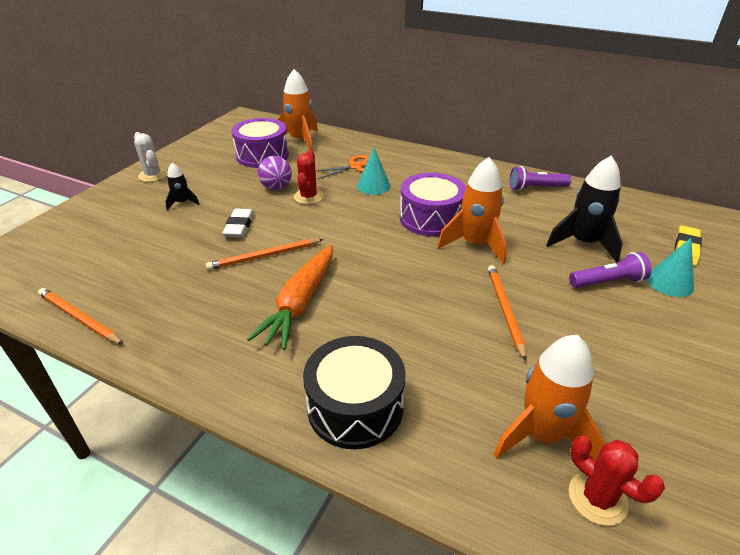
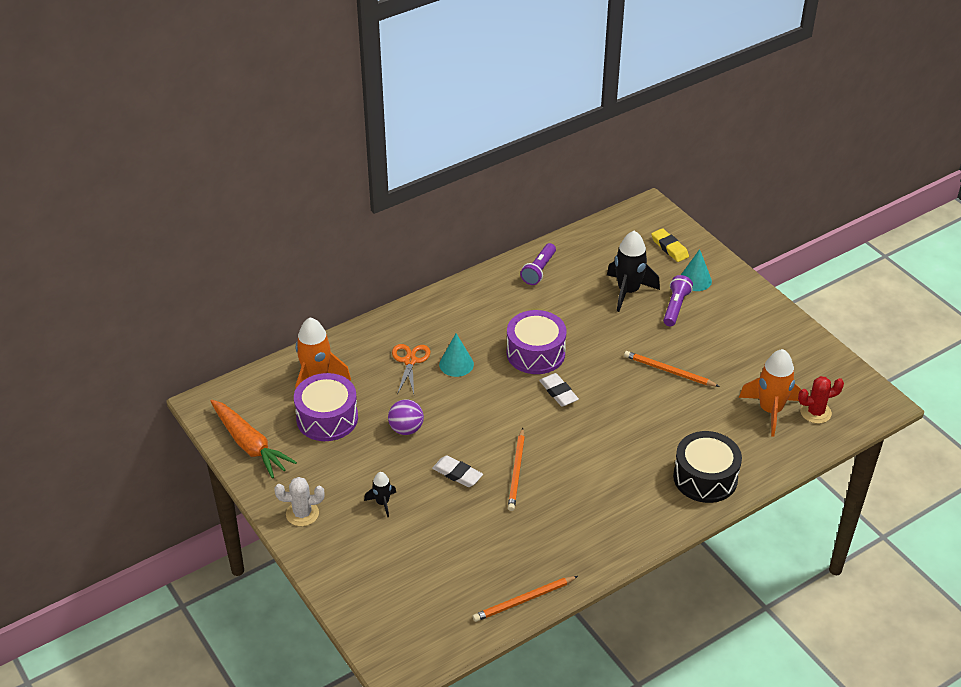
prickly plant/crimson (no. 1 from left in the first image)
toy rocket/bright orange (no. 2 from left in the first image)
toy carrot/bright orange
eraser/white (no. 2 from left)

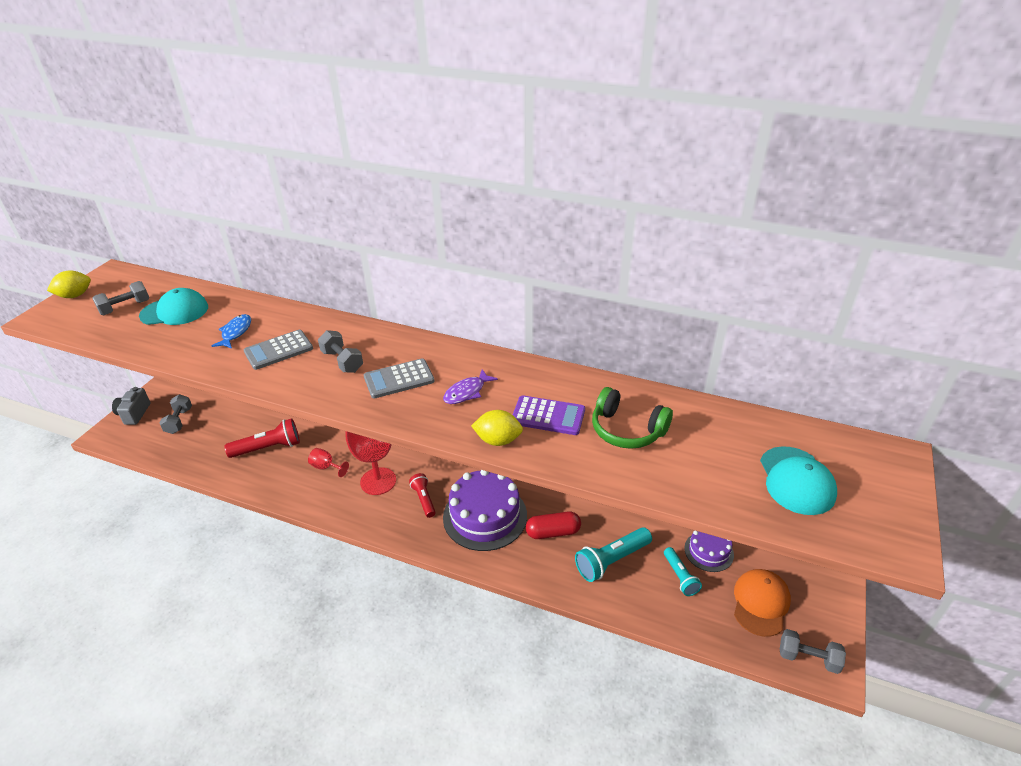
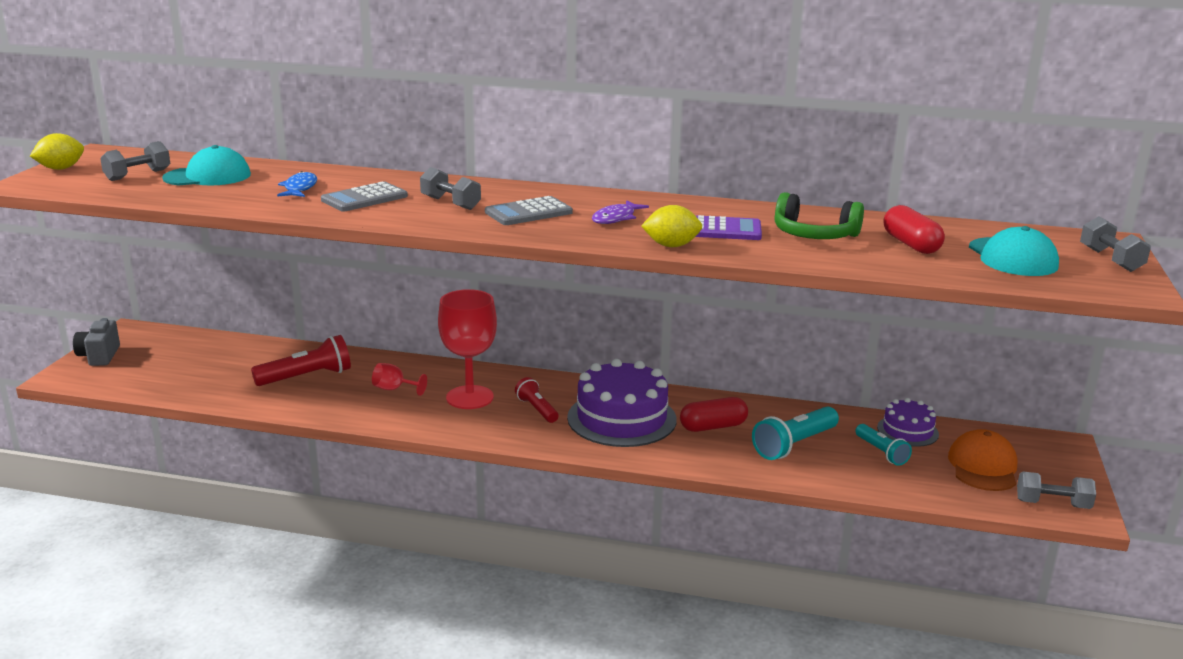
hand weight/grey (no. 4 from left)
capsule/crimson (no. 2 from left)

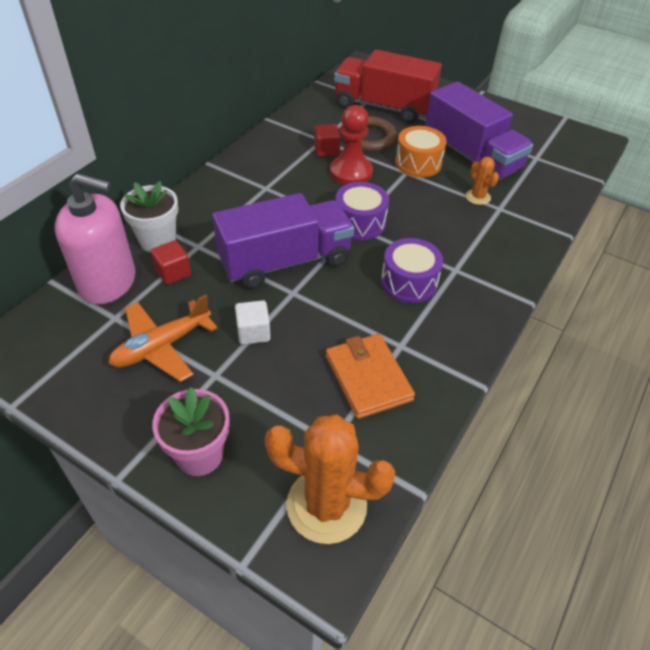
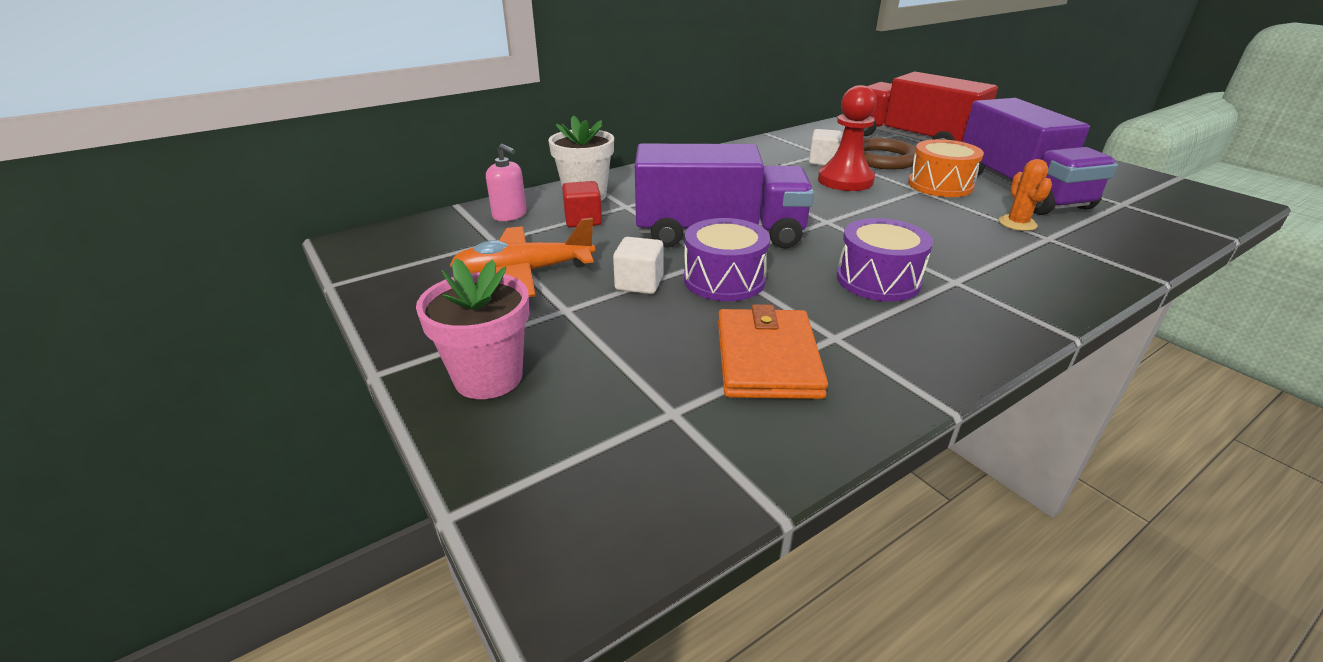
cube/white (no. 2 from left)
soap pump/pink
drum/purple (no. 1 from left)
prickly plant/bright orange (no. 1 from left in the first image)

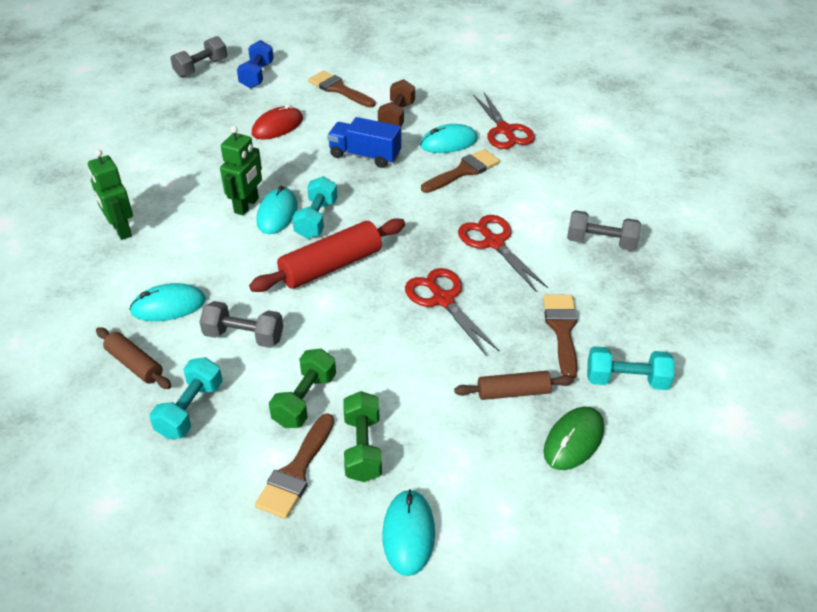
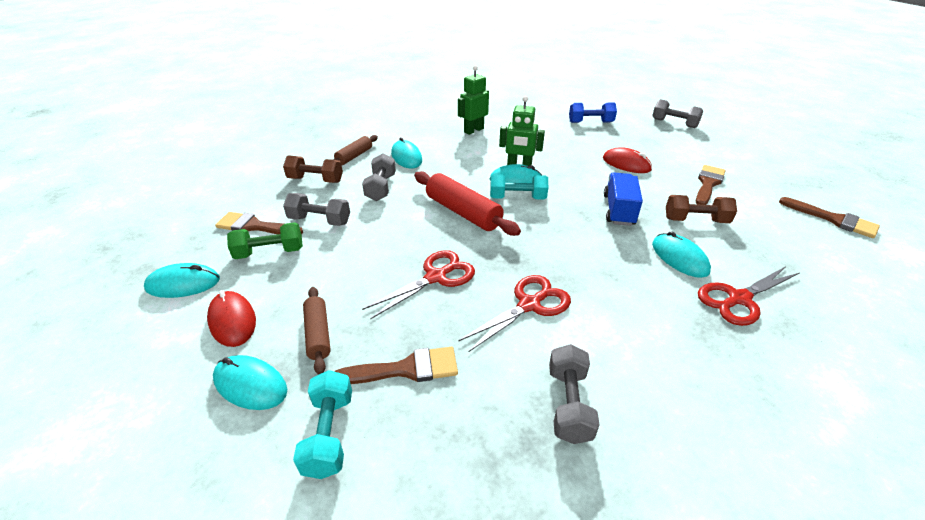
hand weight/cobalt
brush/brown (no. 4 from left)
hand weight/grey (no. 1 from left)
hand weight/brown (no. 1 from left)
mouse/teal (no. 2 from left)
mouse/crimson (no. 1 from left)

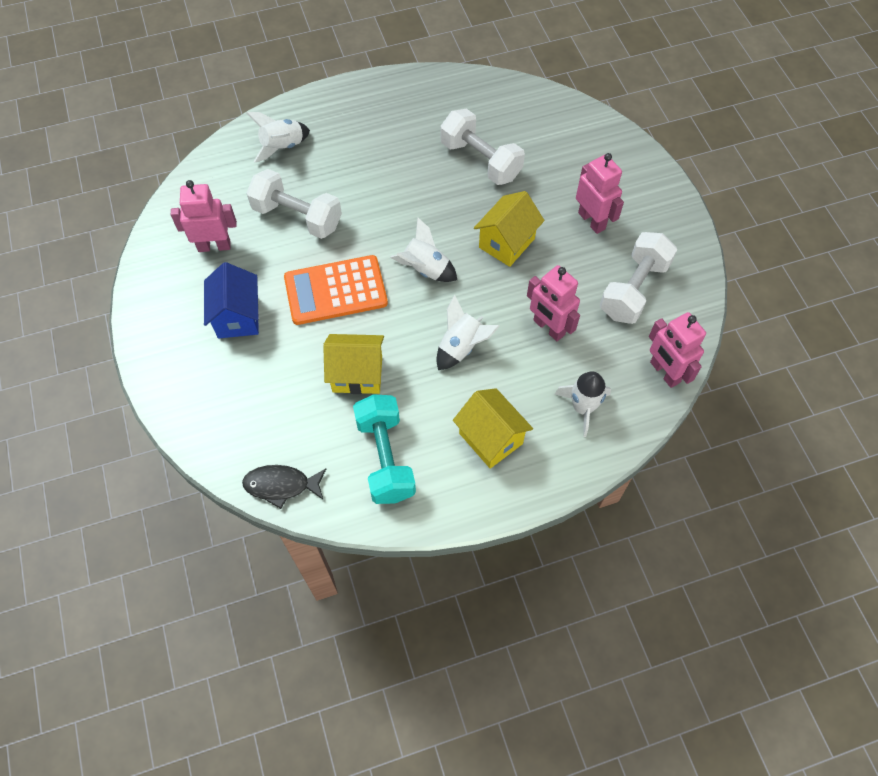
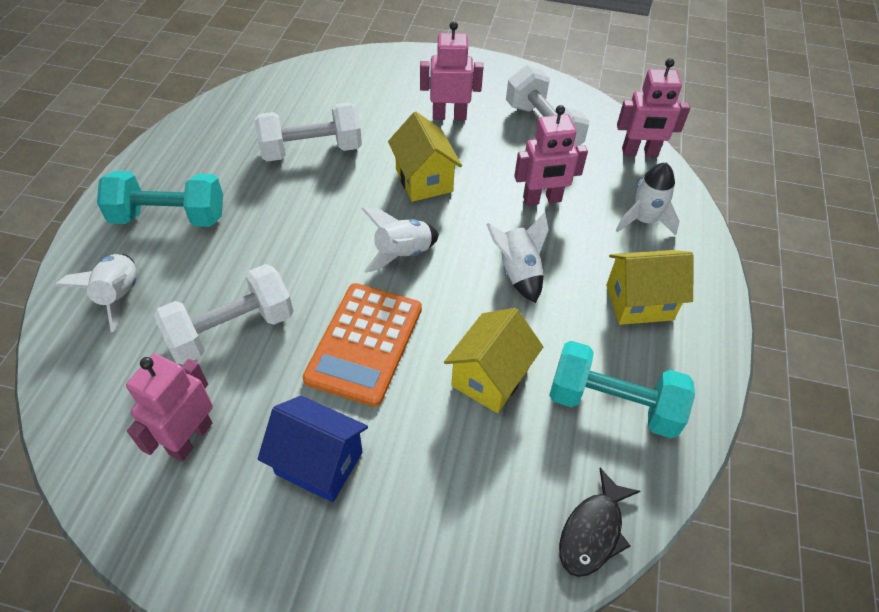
hand weight/teal (no. 1 from left)

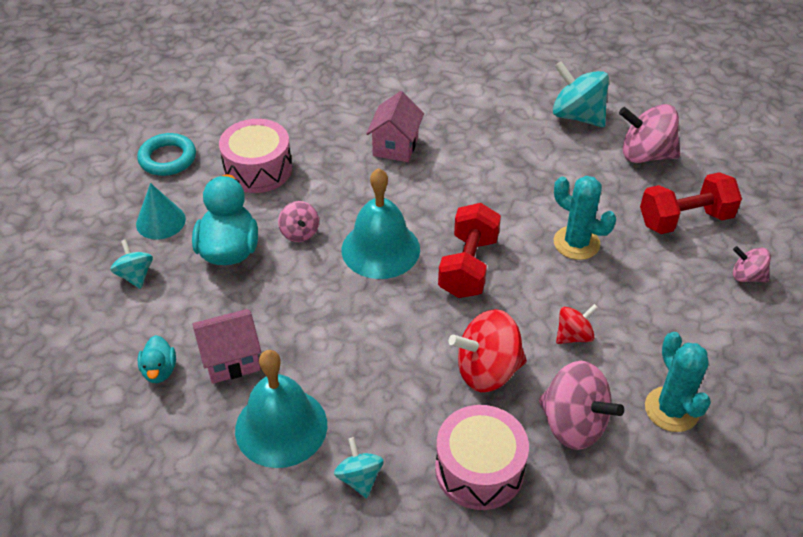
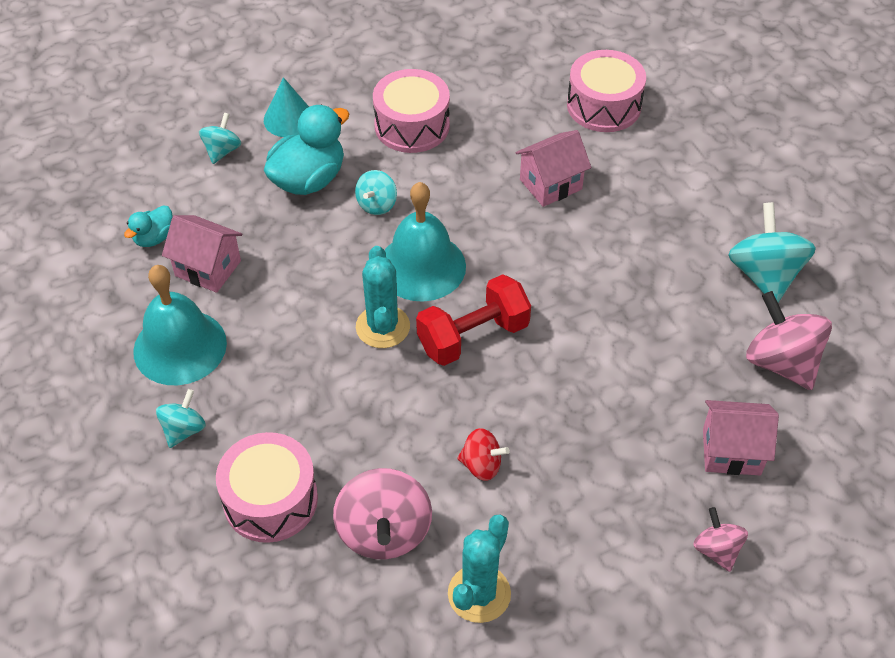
torus/teal
toy house/pink (no. 3 from left)
prickly plant/teal (no. 1 from left)
toy top/teal (no. 3 from left)
toy top/crimson (no. 1 from left in the first image)
drum/pink (no. 3 from left)

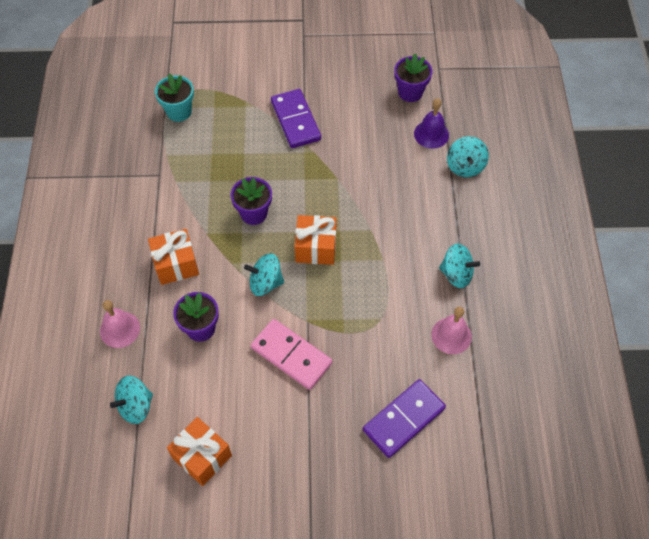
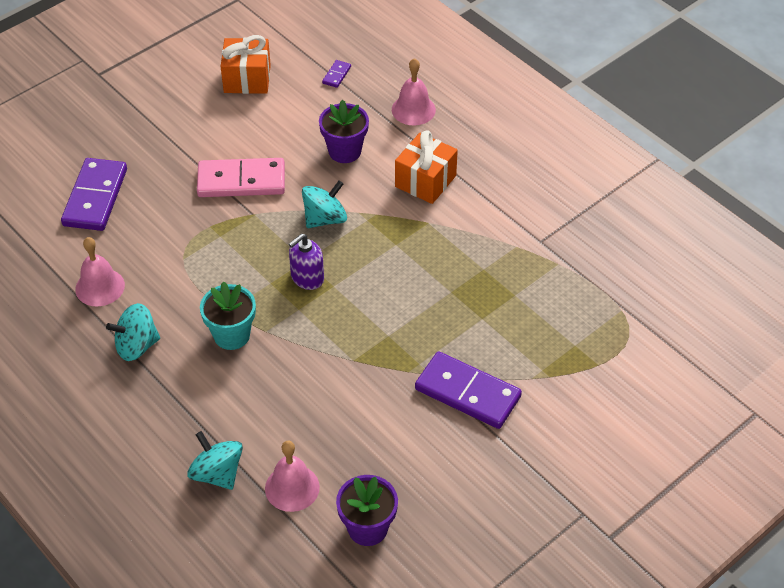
potted plant/teal
hand bell/pink (no. 2 from left)
potted plant/purple (no. 2 from left in the first image)
soap pump/purple
domino piece/purple (no. 2 from left)

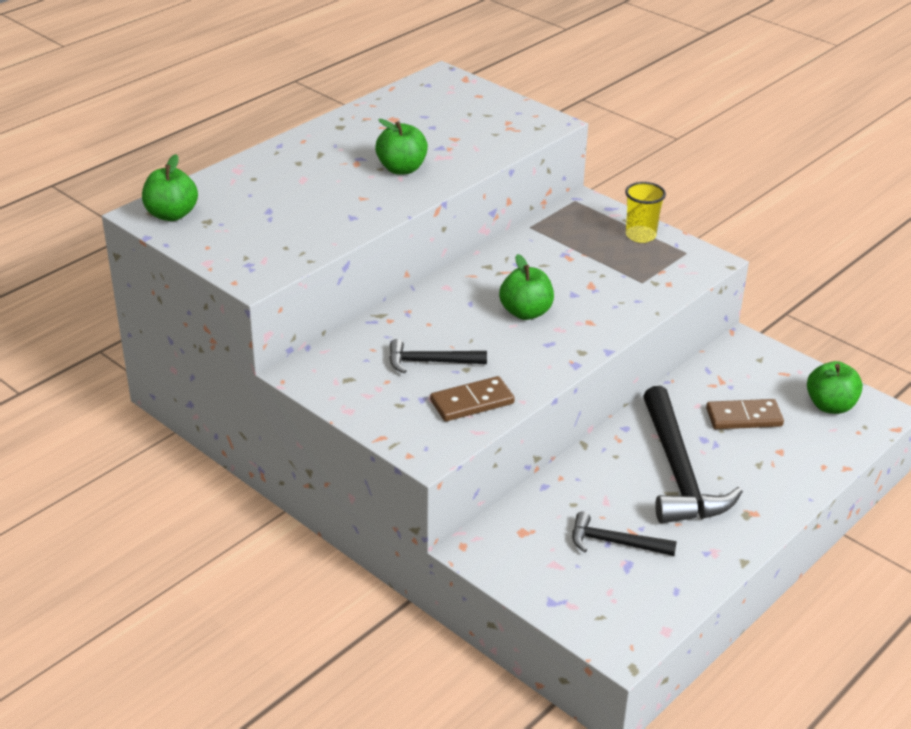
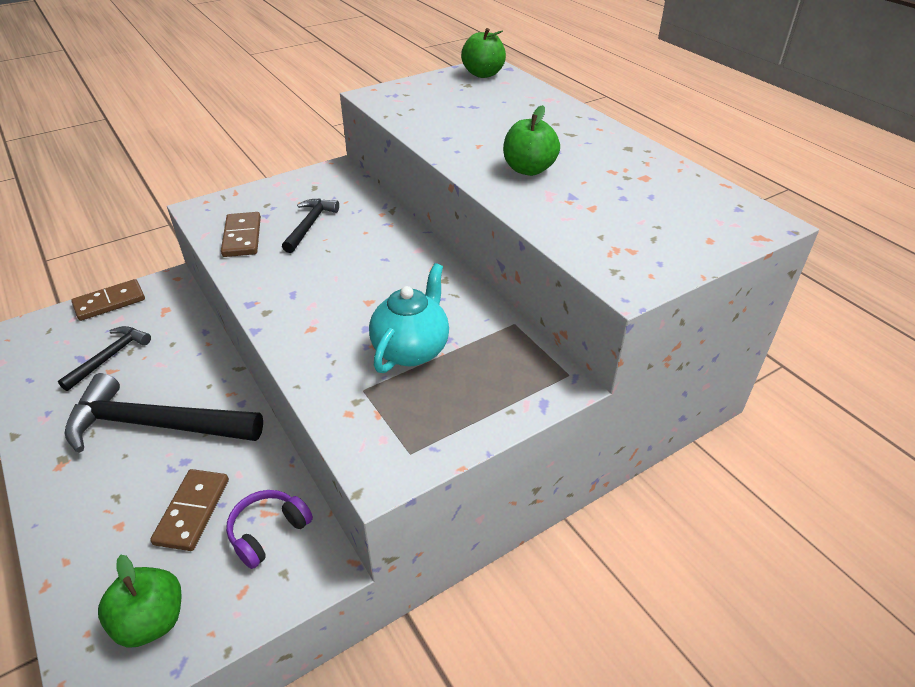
cup/yellow
apple fruit/leaf-green (no. 3 from left in the first image)
tea pot/teal
domino piece/brown (no. 1 from left)
over-ear headphones/purple

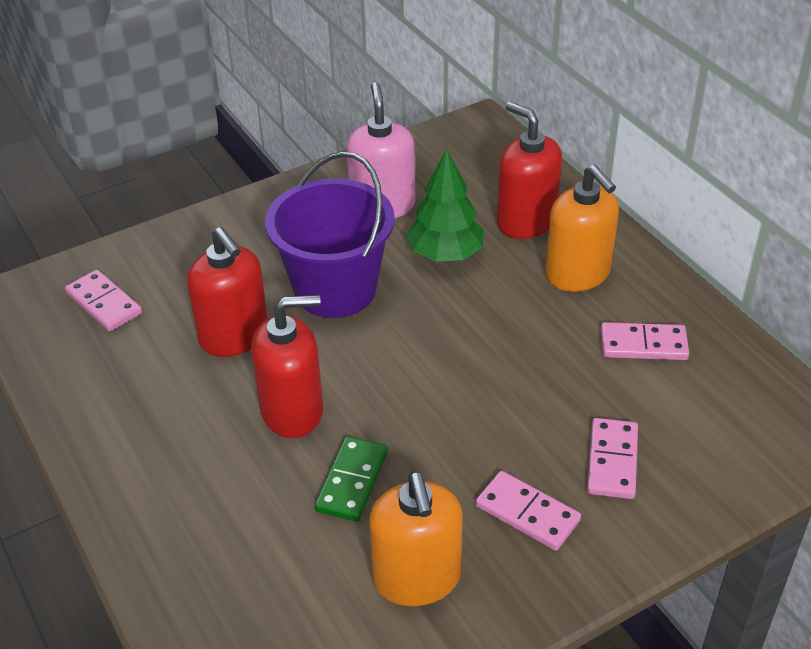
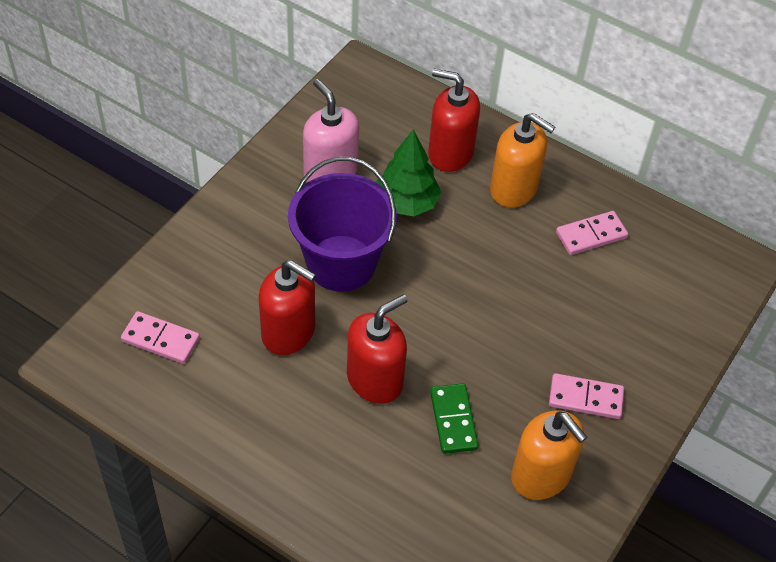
domino piece/pink (no. 3 from left in the first image)

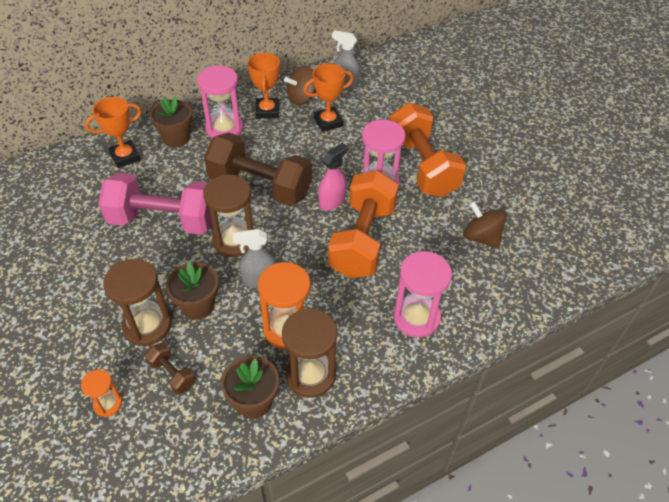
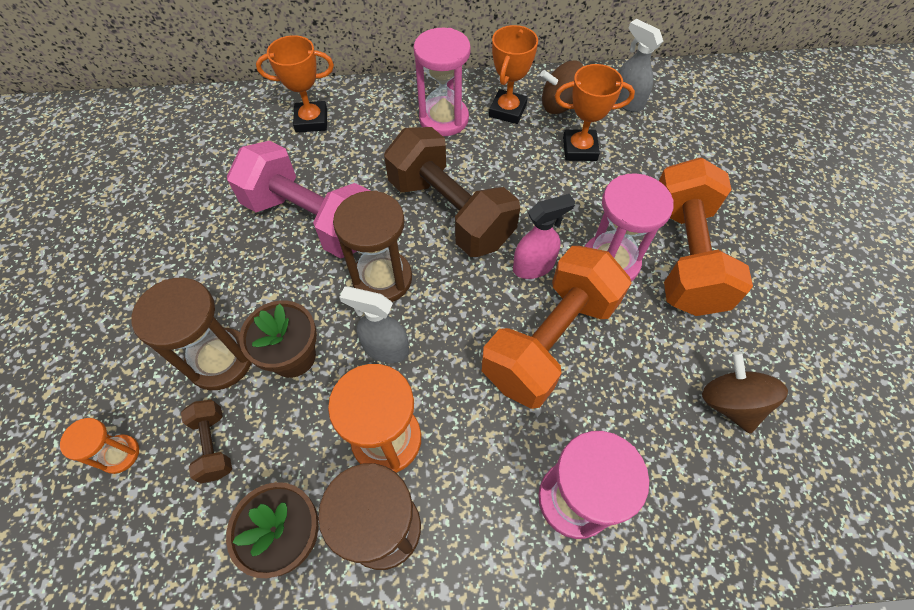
potted plant/brown (no. 1 from left in the first image)

